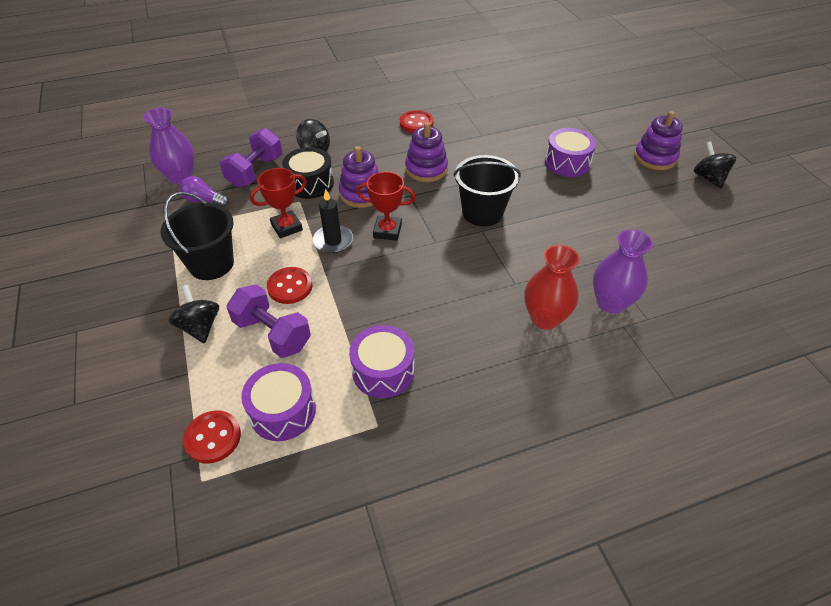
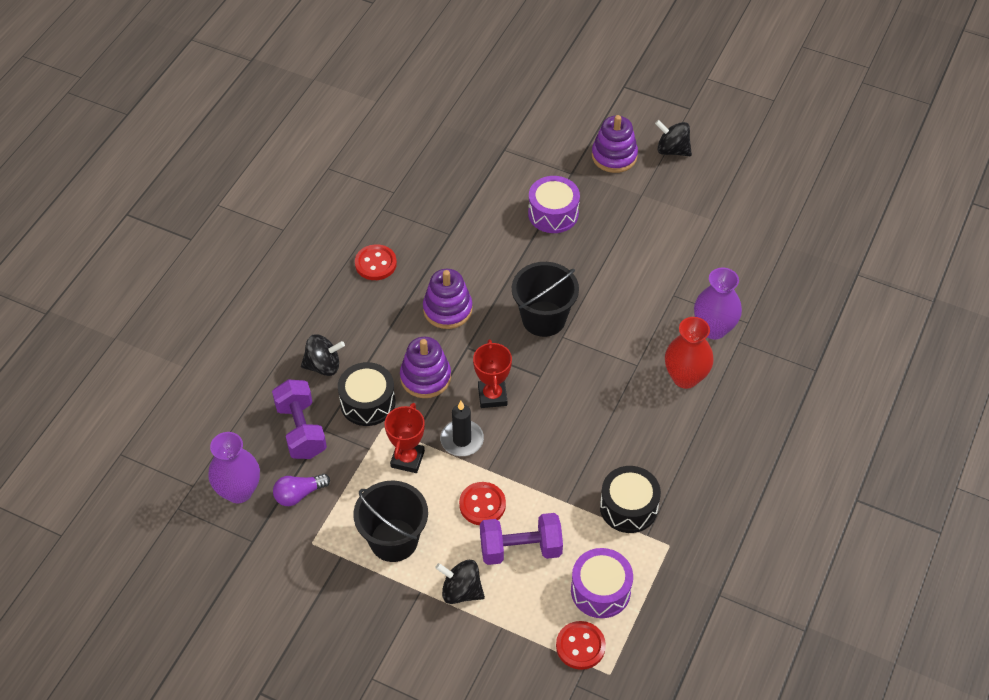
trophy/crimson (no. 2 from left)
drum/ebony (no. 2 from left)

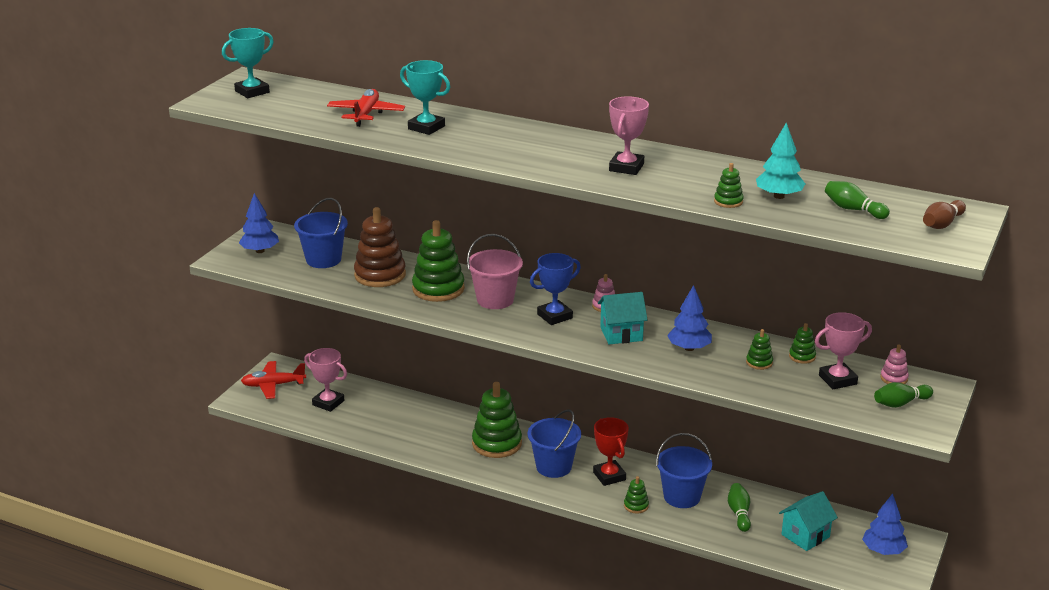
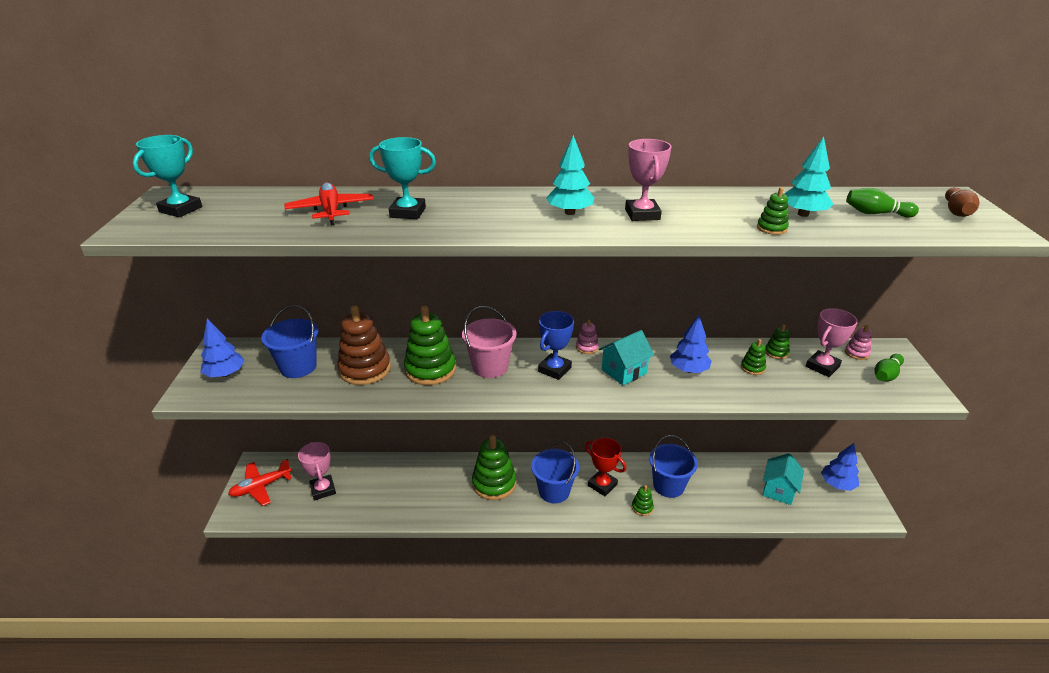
trophy/pink (no. 1 from left)
bowling pin/leaf-green (no. 1 from left in the first image)
fir tree/teal (no. 1 from left)

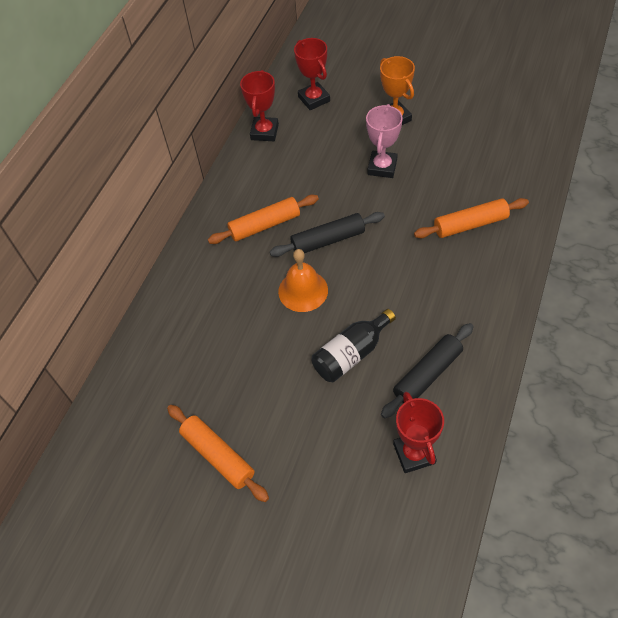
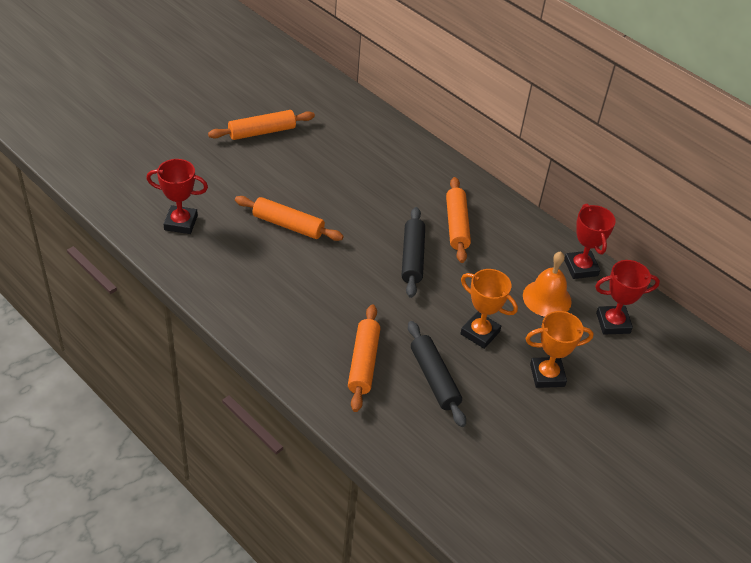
trophy/crimson (no. 2 from left)
trophy/bright orange (no. 1 from left)
hand bell/bright orange
rolling pin/bright orange (no. 2 from left)
rolling pin/ebony (no. 2 from left)

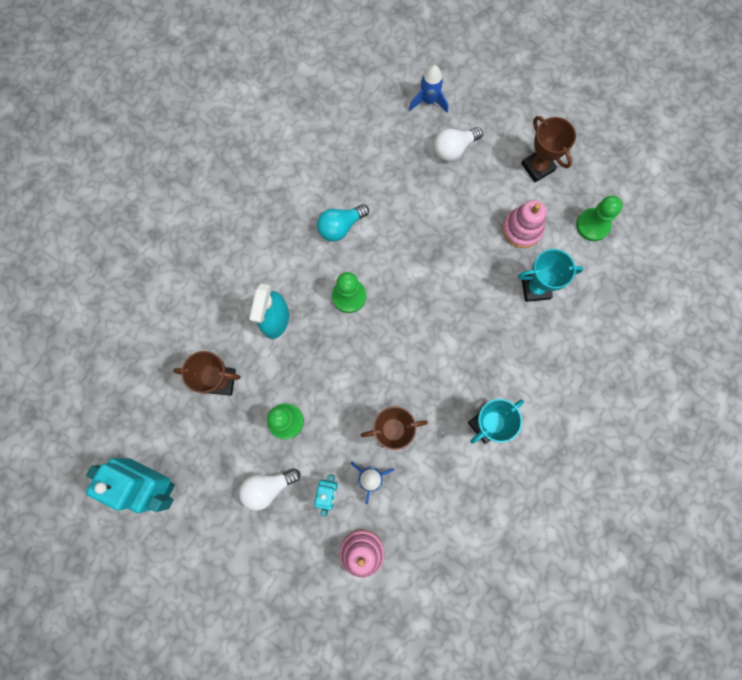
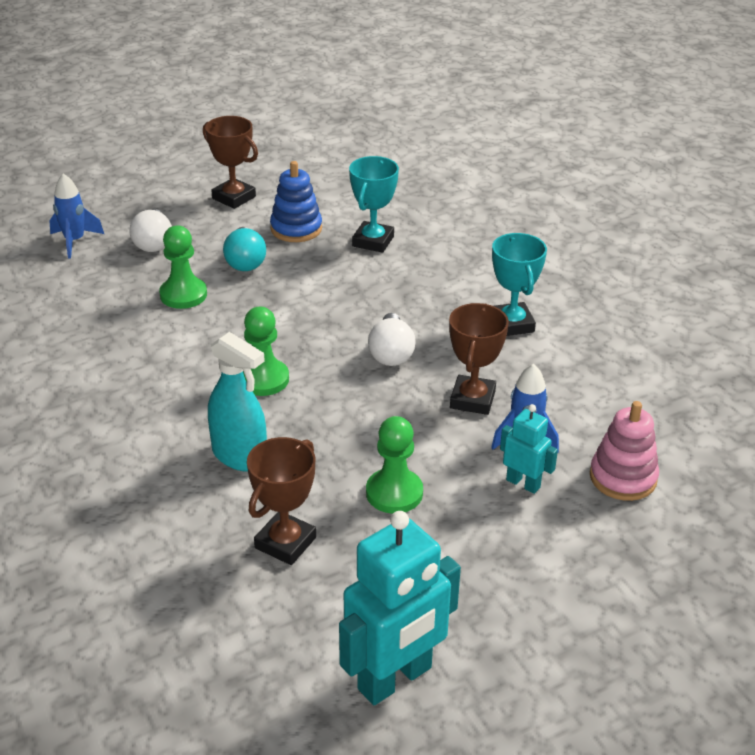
trophy/brown (no. 1 from left)
pawn/leaf-green (no. 1 from left)
stacking rings/cobalt
bulb/teal
bulb/white (no. 2 from left)

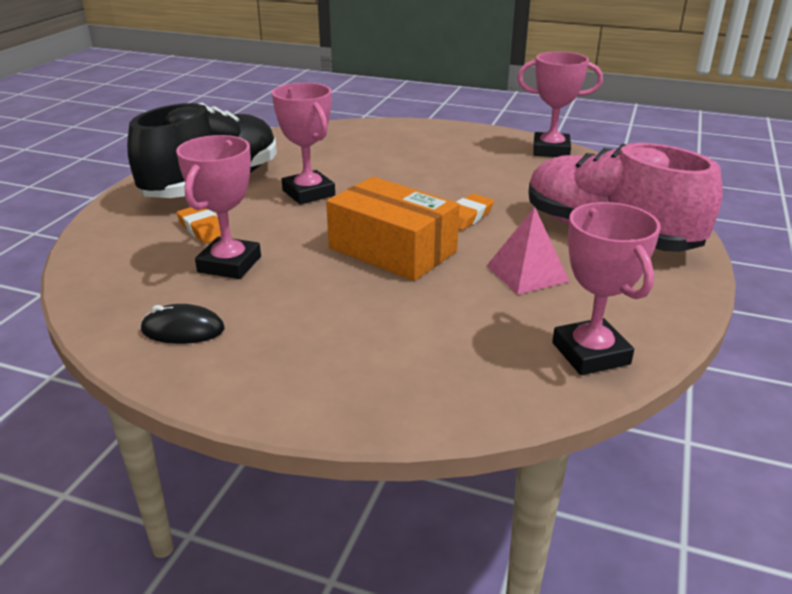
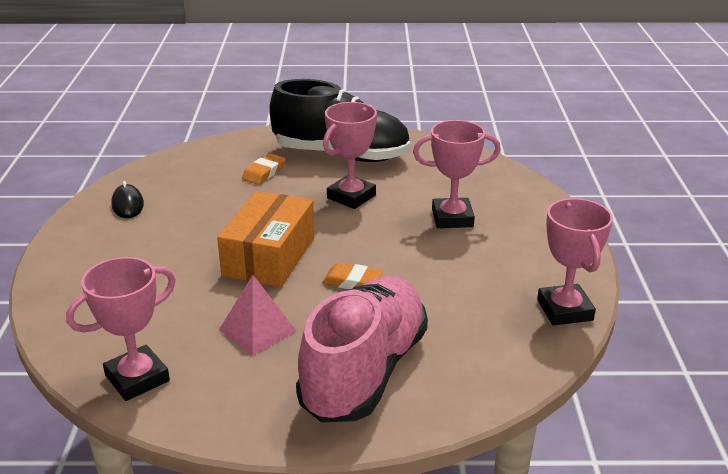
trophy/pink (no. 3 from left)

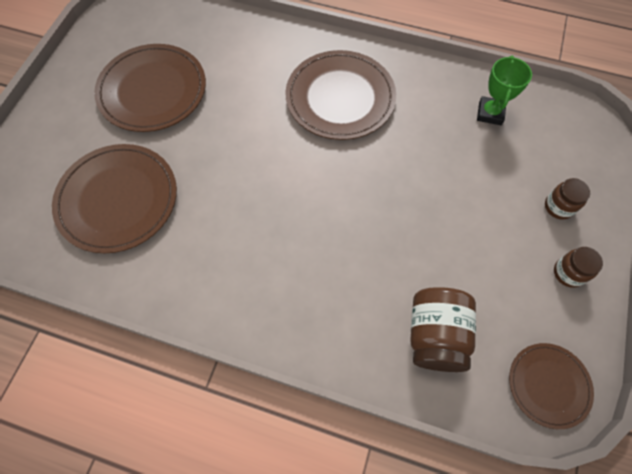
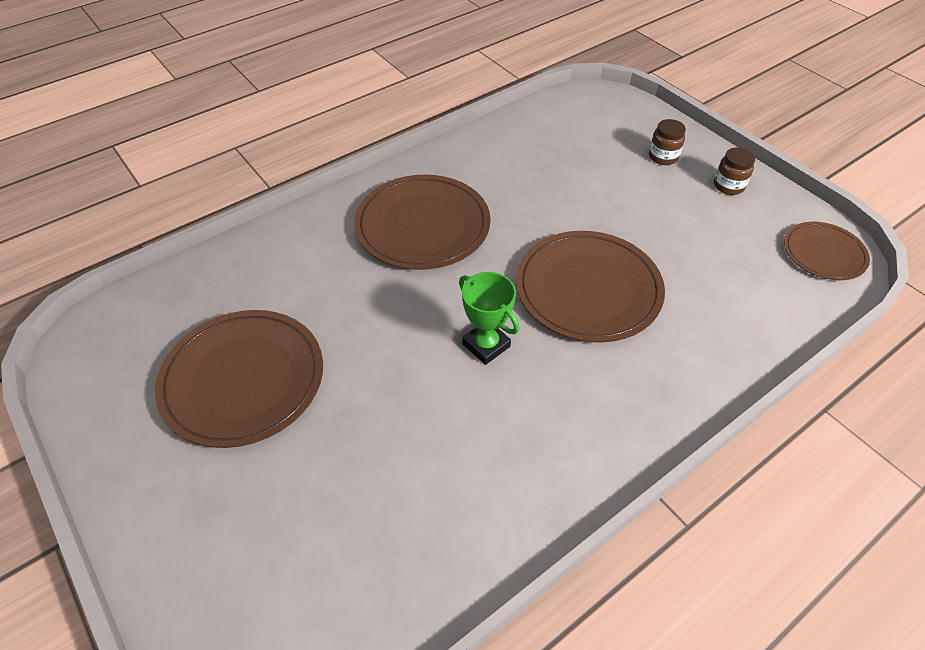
trophy/leaf-green
flat dish/brown (no. 3 from left)
jar/brown (no. 1 from left in the first image)

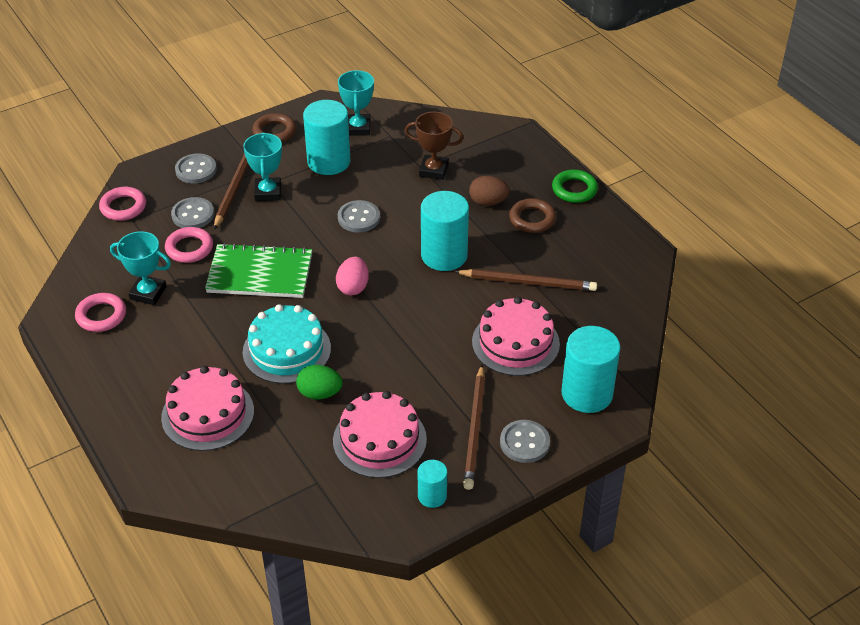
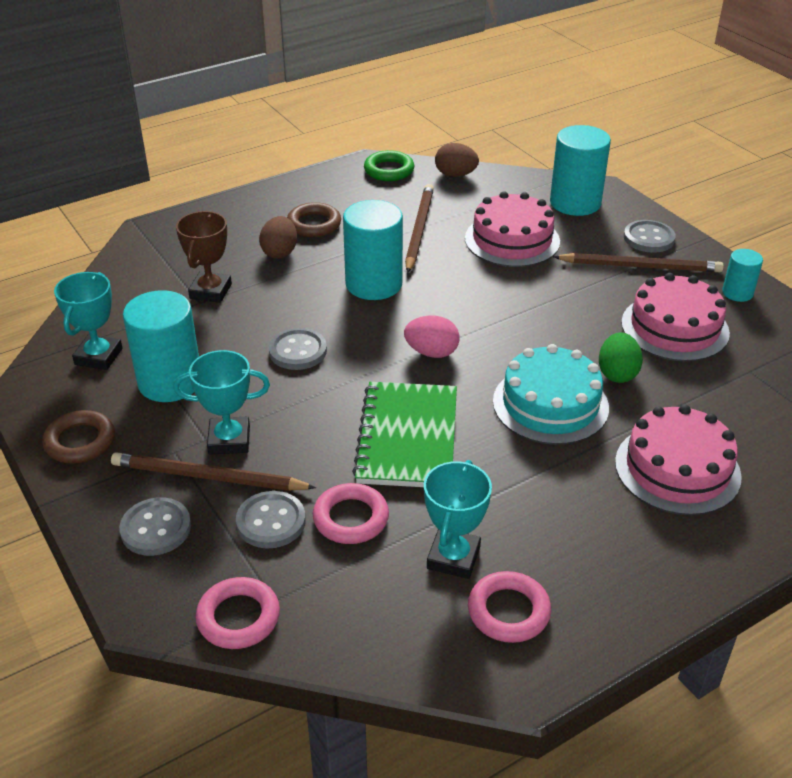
trophy/teal (no. 1 from left)
torus/leaf-green
egg/brown (no. 2 from left)

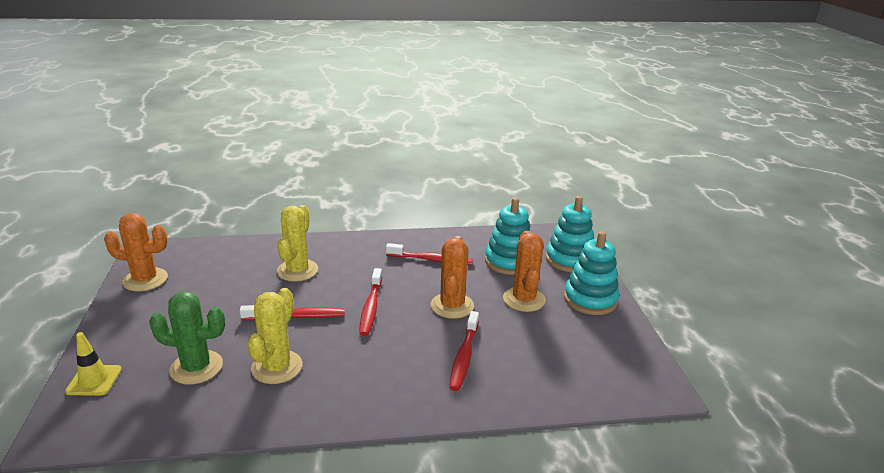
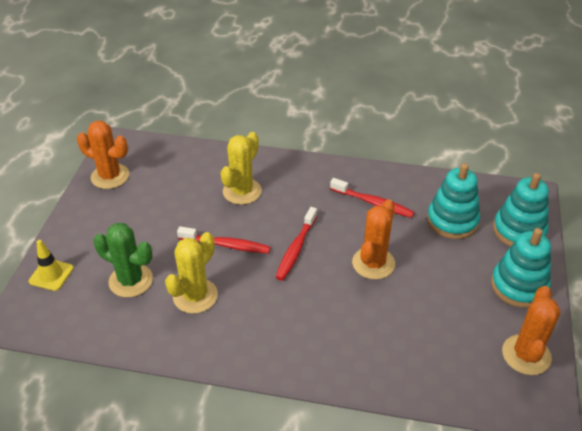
prickly plant/bright orange (no. 3 from left)
tooth brush/crimson (no. 4 from left in the first image)

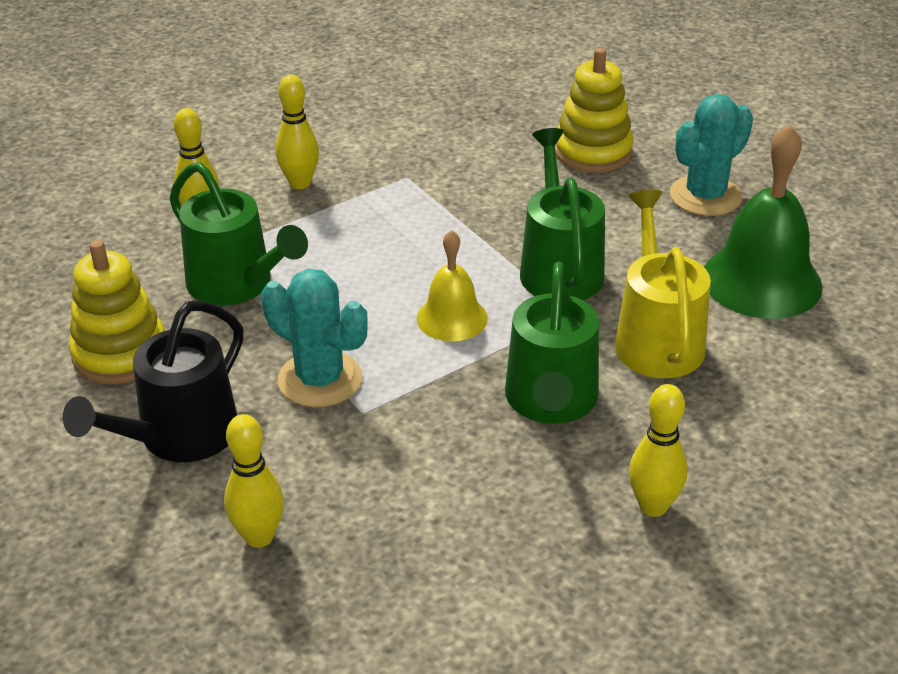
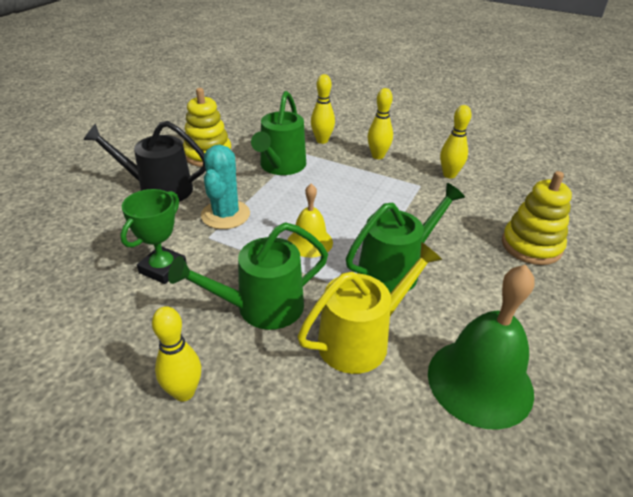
prickly plant/teal (no. 2 from left in the first image)
bowling pin/yellow (no. 4 from left)
trophy/leaf-green

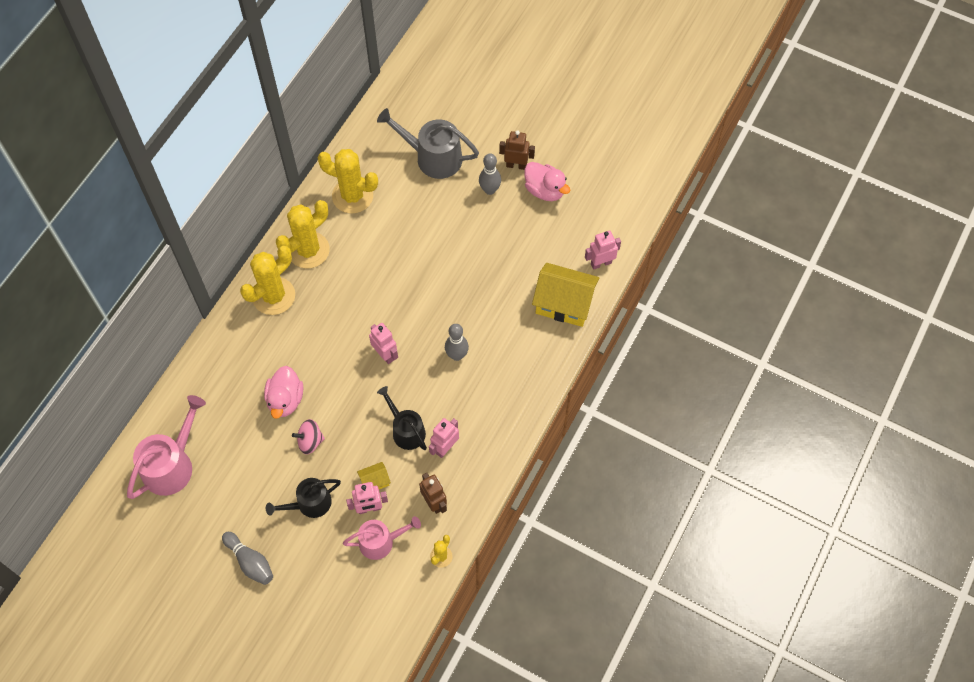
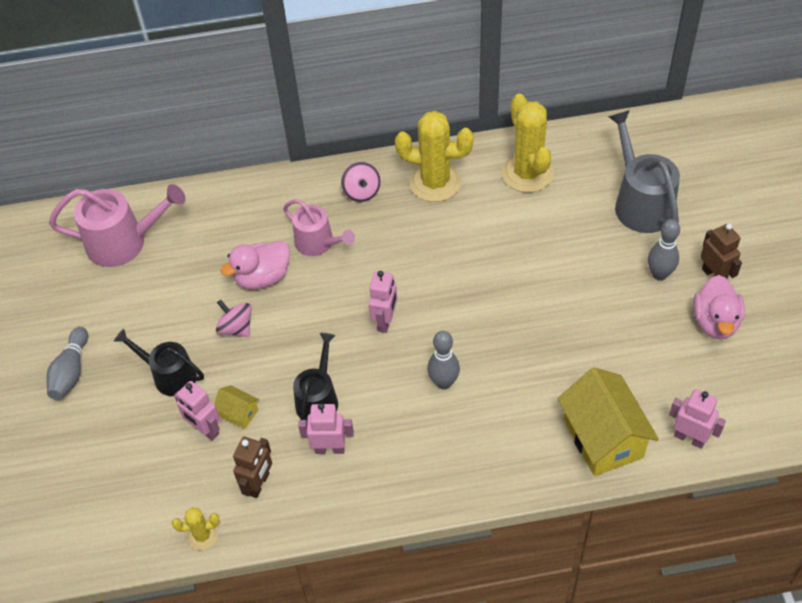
toy top/pink (no. 2 from left)
watering pot/pink (no. 2 from left)

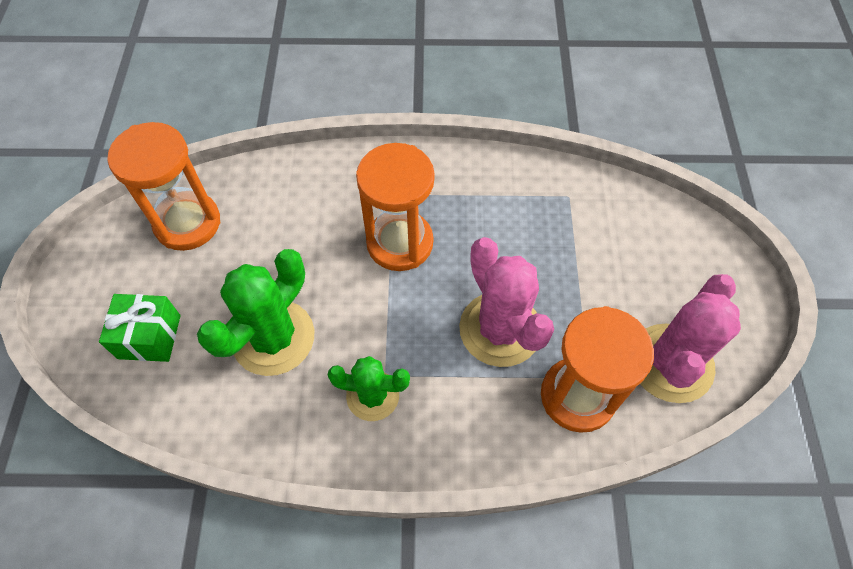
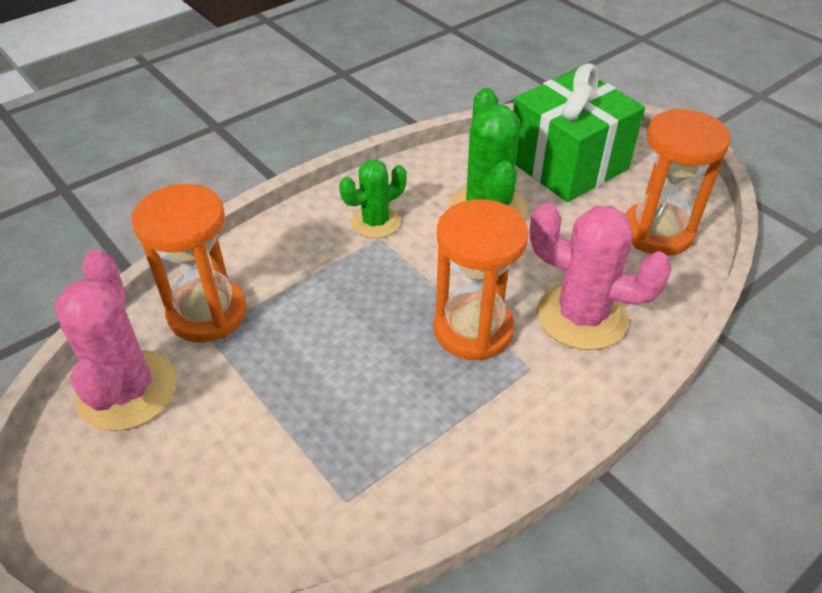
prickly plant/pink (no. 2 from left)
present/leaf-green

